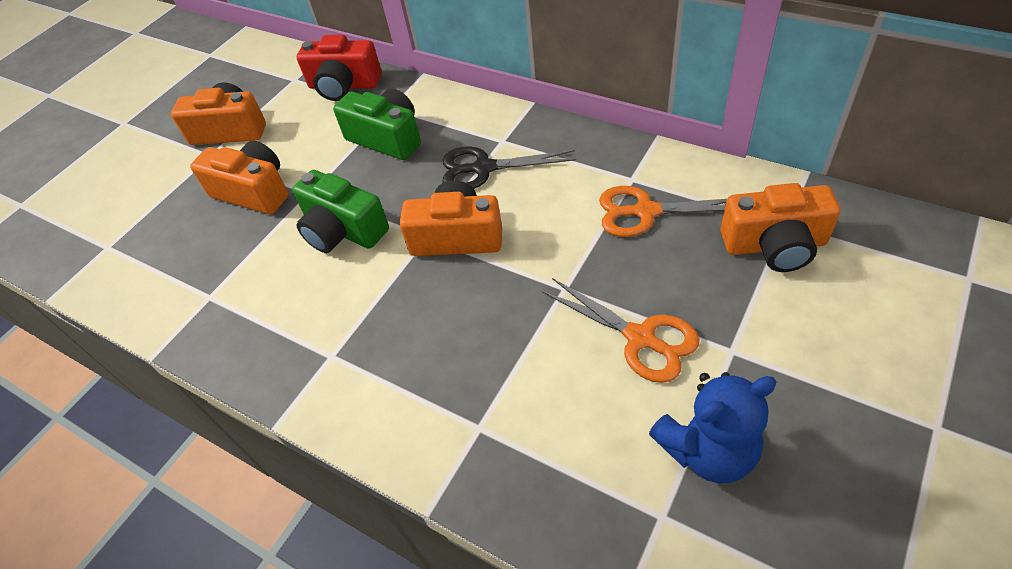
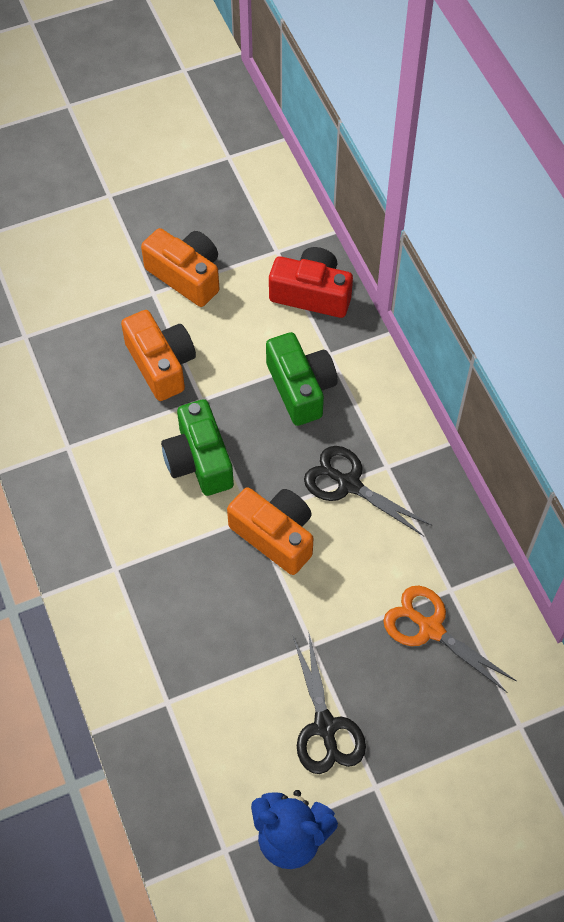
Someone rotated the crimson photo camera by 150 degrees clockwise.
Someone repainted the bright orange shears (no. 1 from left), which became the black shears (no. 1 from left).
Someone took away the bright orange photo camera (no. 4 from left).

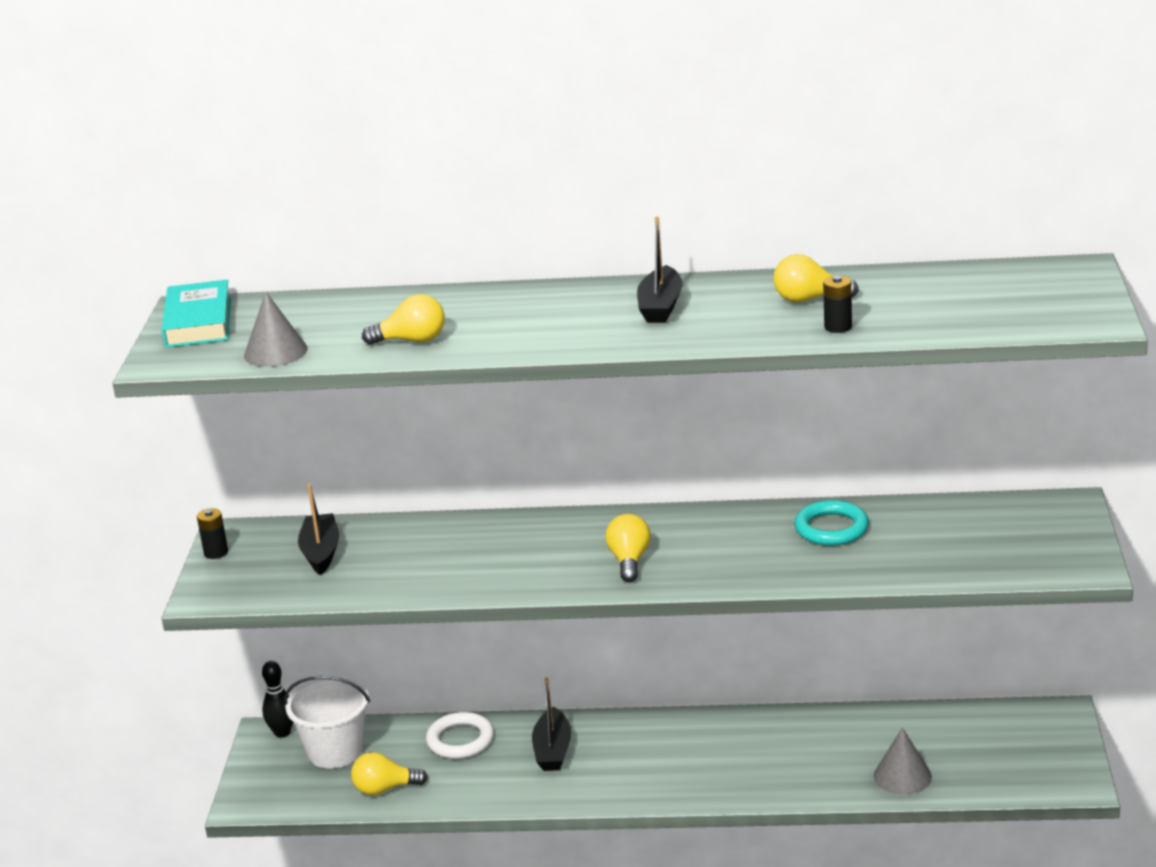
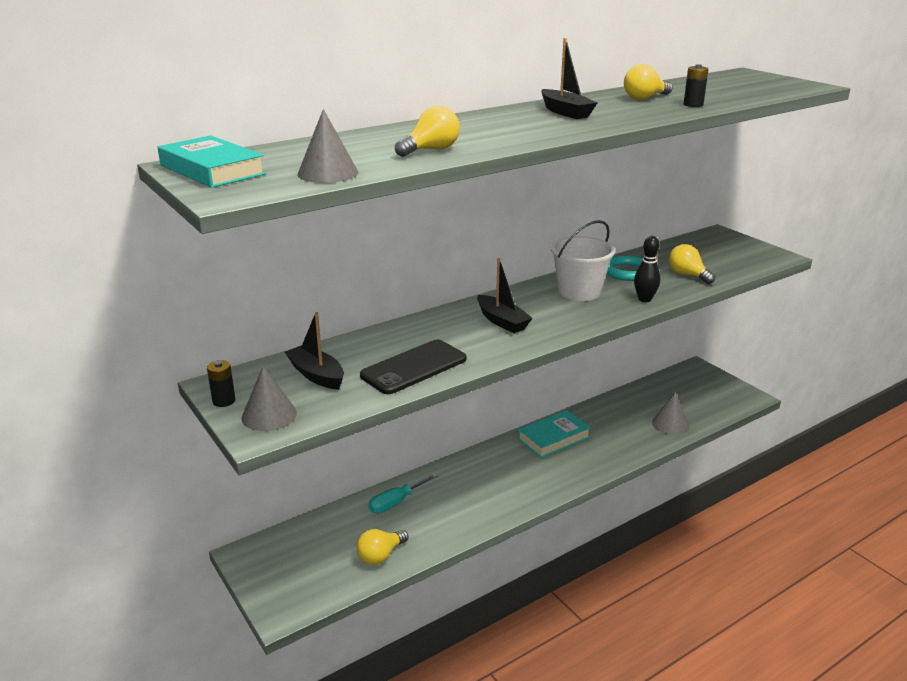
Someone carried the black skittle.
Someone carried the white bucket.
Someone swapped the white ring for the aqua flat screwdriver.
Someone carried the black sailboat (no. 2 from left).
Someone carried the bright yellow lightbulb (no. 3 from left in the first image).
Someone put down the grey solid cone (no. 1 from left).
Someone put down the black mobile phone.
Someone put down the aqua hardback (no. 2 from left).

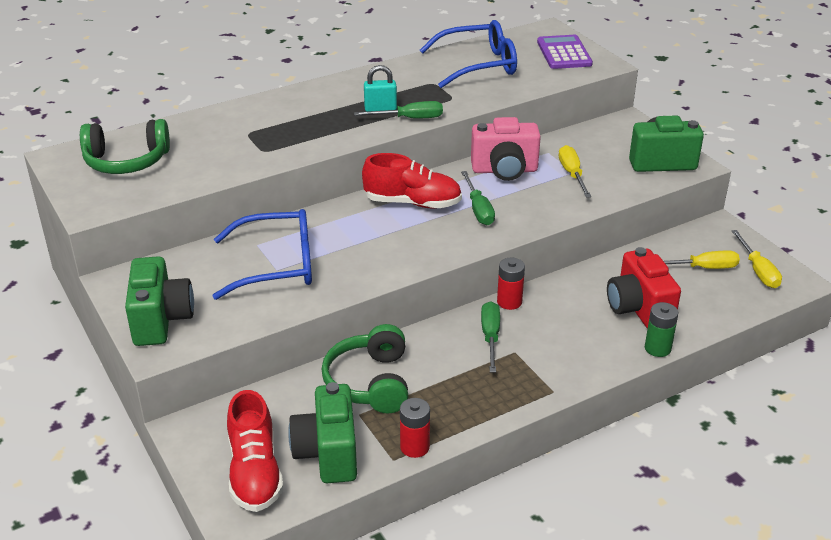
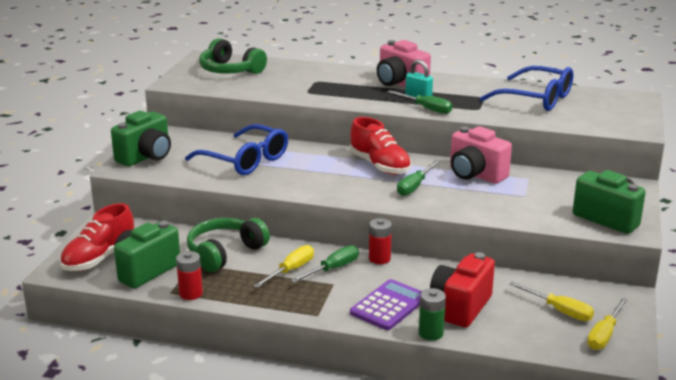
Someone carried the violet calculator.
Someone carried the bright yellow flat screwdriver (no. 1 from left).
Someone put down the rose-pink photo camera (no. 1 from left).

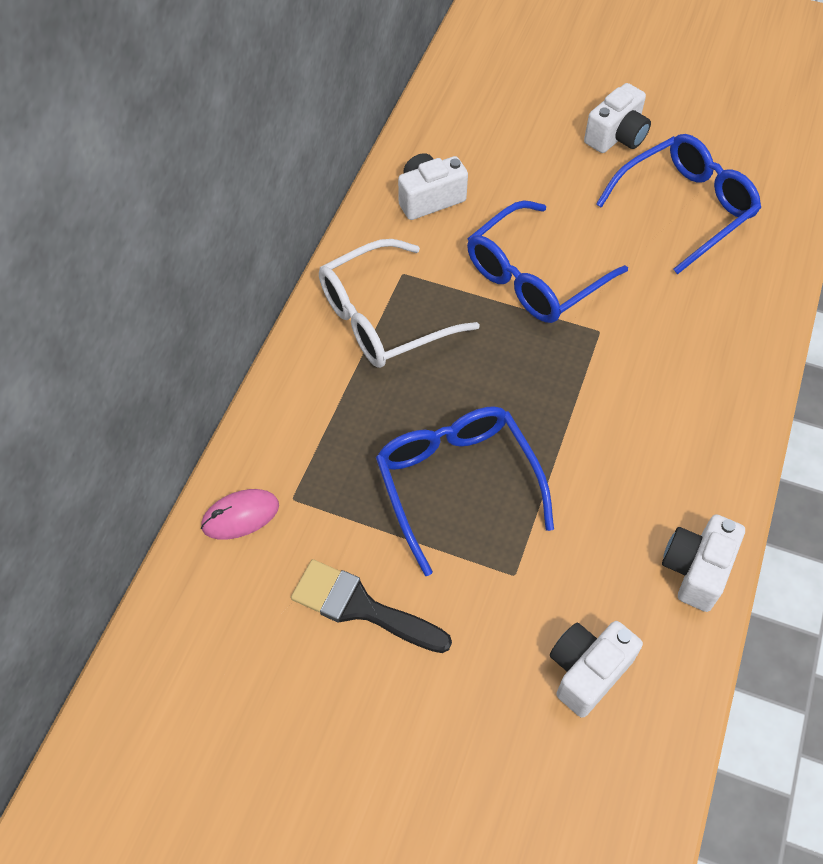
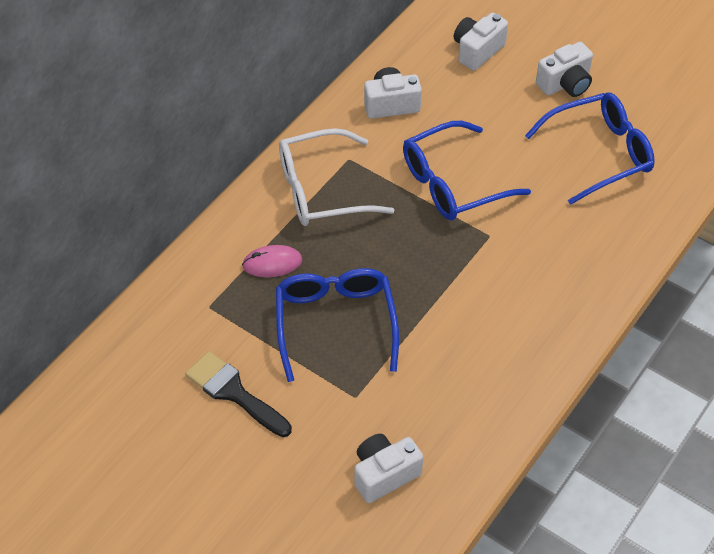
Someone carried the rose-pink computer mouse.
Someone carried the white photo camera (no. 4 from left in the first image).

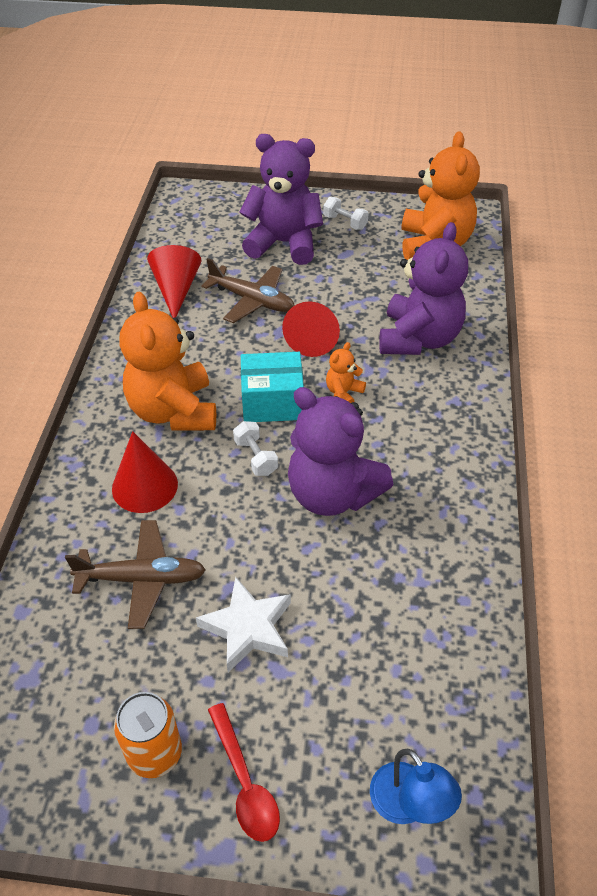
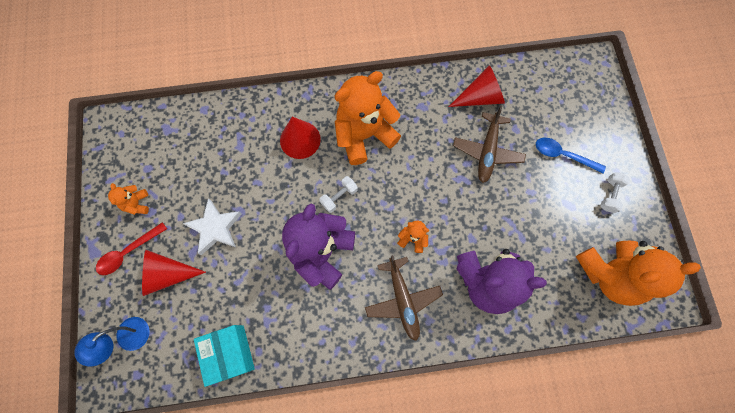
Someone carried the russet toy plane (no. 1 from left).
Someone swapped the bright orange can for the bright orange teddy (no. 1 from left).
Someone swapped the violet teddy (no. 1 from left) for the cobalt teaspoon.
Someone carried the aqua parcel.
Someone carried the crimson solid cone (no. 3 from left in the first image).

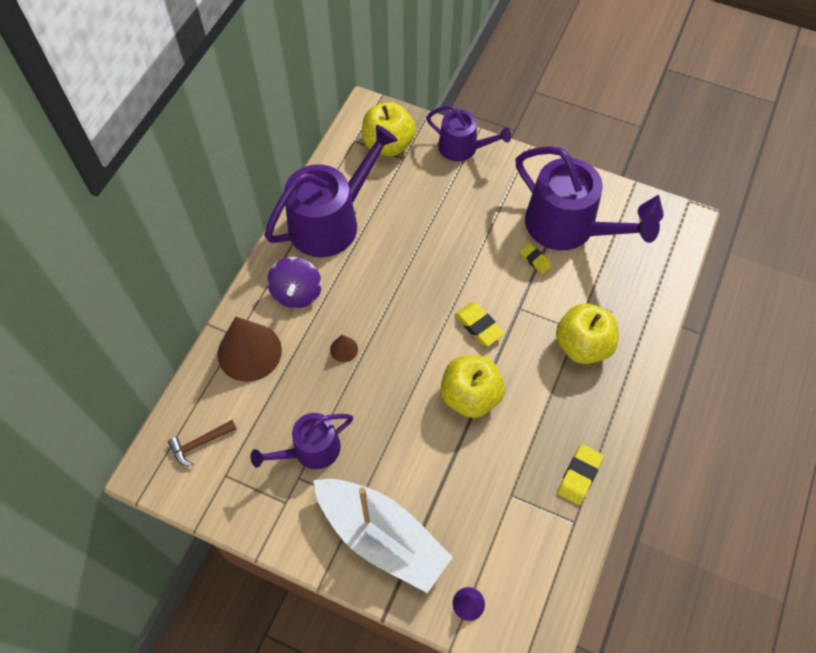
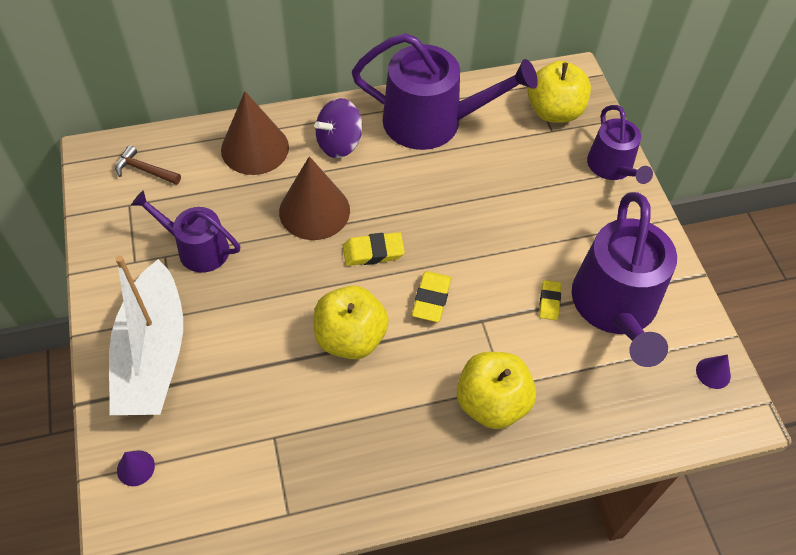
Someone scaled the russet solid cone (no. 2 from left) by 2.29.
Someone carried the bright yellow pencil eraser (no. 3 from left in the first image).

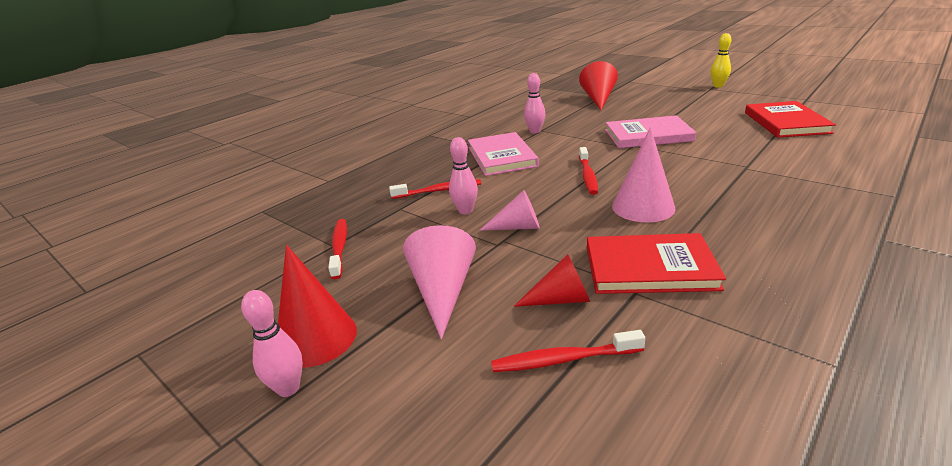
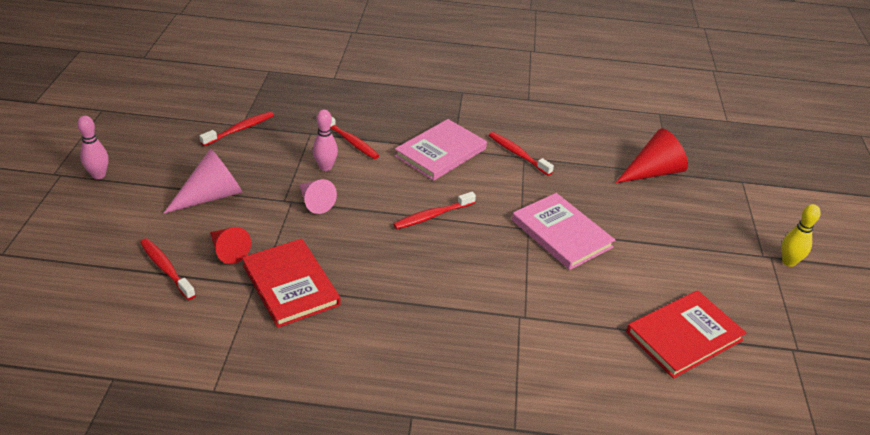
Someone took away the crimson solid cone (no. 1 from left).
Someone swapped the rose-pink skittle (no. 3 from left) for the crimson dental brush (no. 5 from left).
Someone took away the rose-pink solid cone (no. 3 from left).

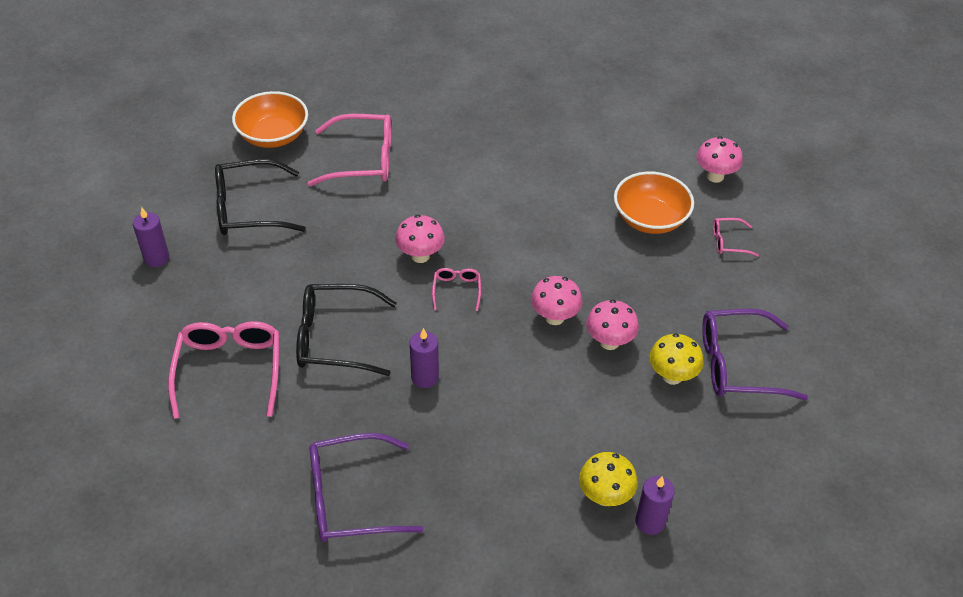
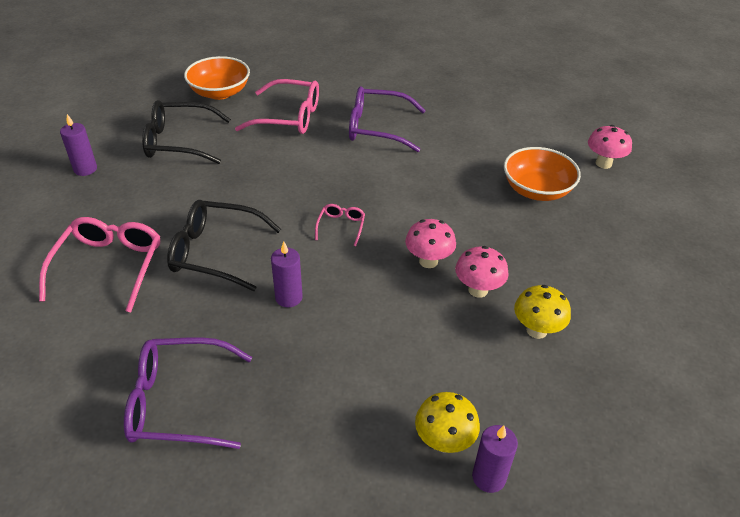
Someone took away the rose-pink fungus (no. 1 from left).
Someone carried the violet glasses (no. 2 from left).
Someone took away the rose-pink glasses (no. 4 from left).

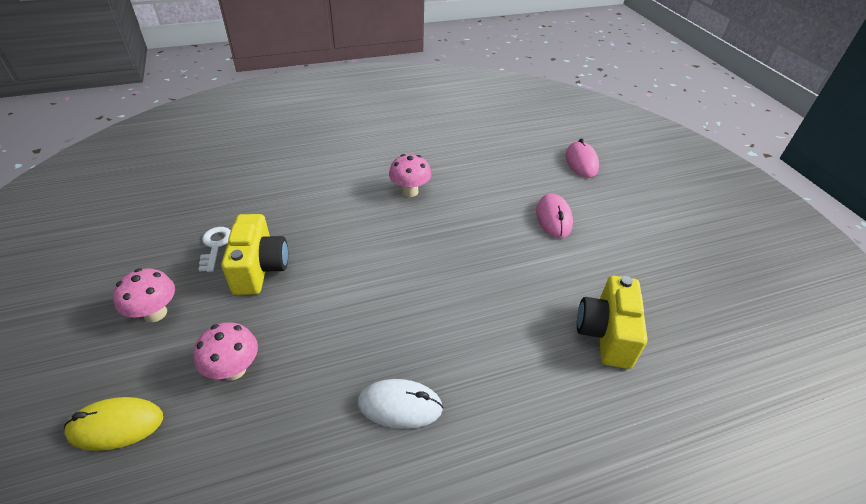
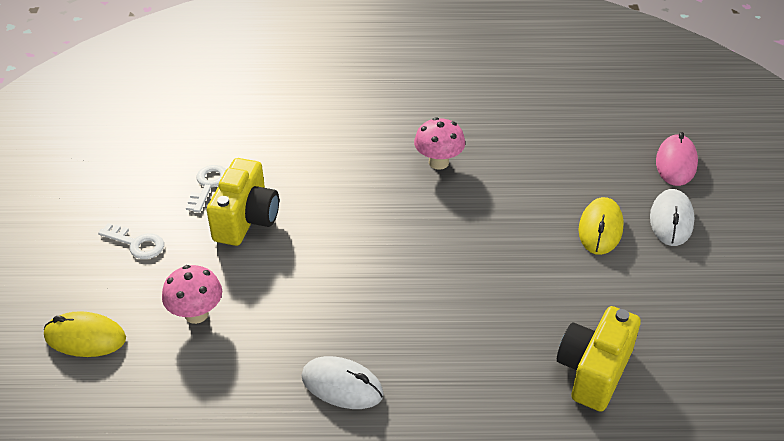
Someone swapped the rose-pink fungus (no. 1 from left) for the white latchkey (no. 1 from left).
Someone repainted the rose-pink computer mouse (no. 1 from left), which became the bright yellow computer mouse (no. 2 from left).
Someone put down the white computer mouse (no. 2 from left).

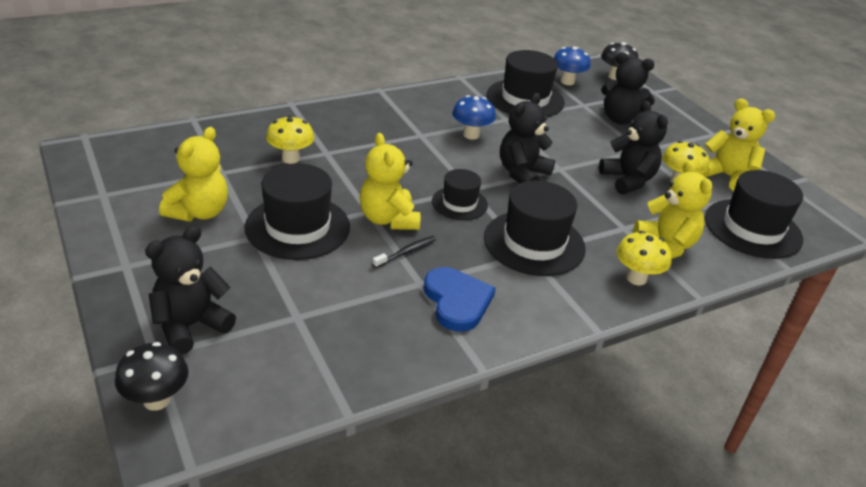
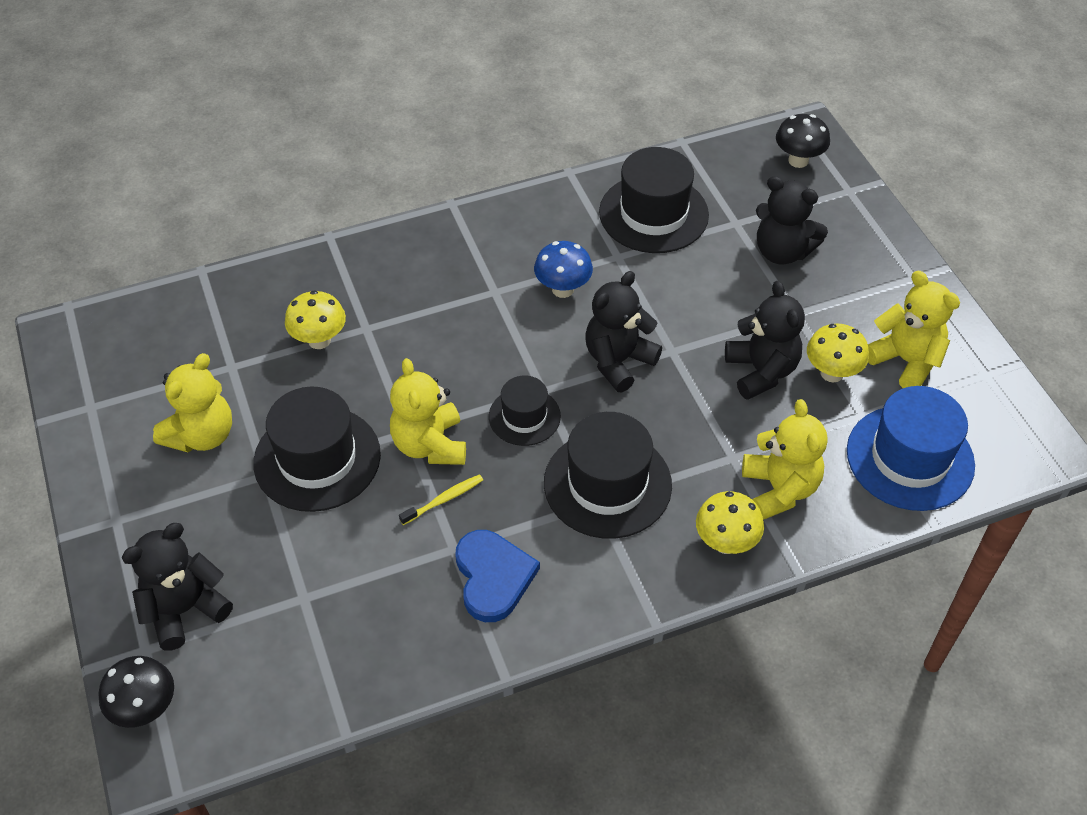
Someone repainted the black dental brush, which became the bright yellow dental brush.
Someone took away the cobalt fungus (no. 2 from left).
Someone repainted the black tall hat (no. 5 from left), which became the cobalt tall hat.

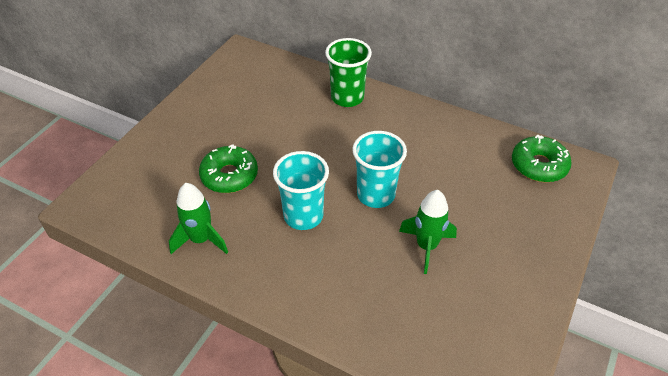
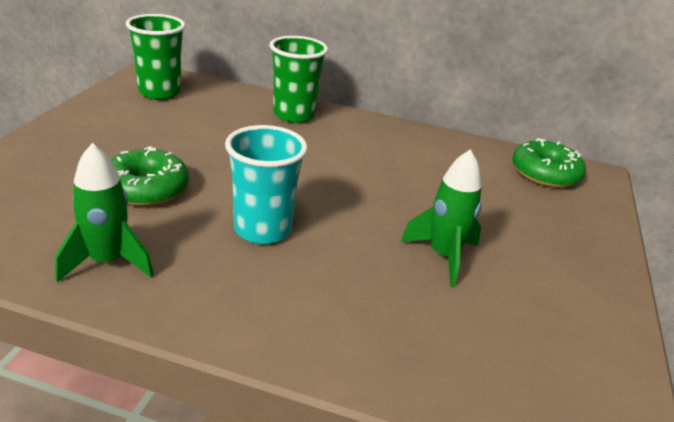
Someone took away the aqua cup (no. 2 from left).
Someone put down the emerald cup (no. 1 from left).

